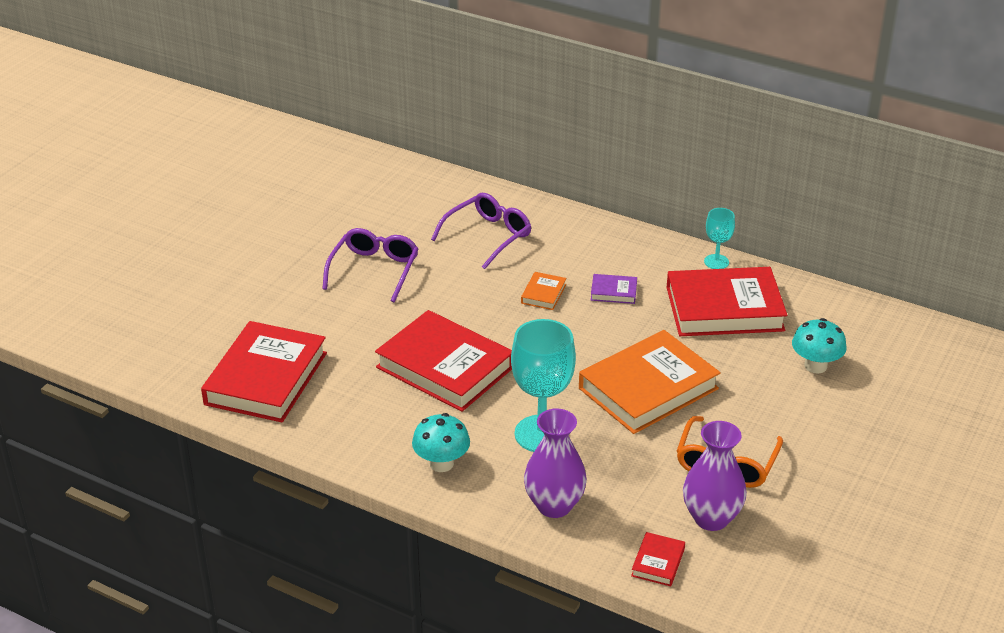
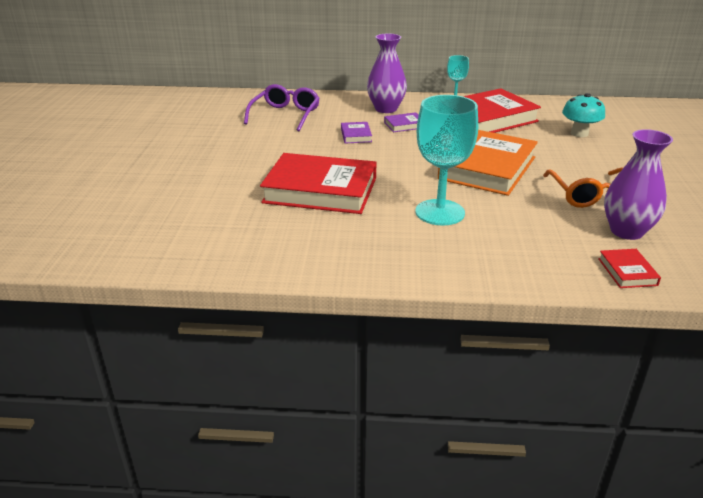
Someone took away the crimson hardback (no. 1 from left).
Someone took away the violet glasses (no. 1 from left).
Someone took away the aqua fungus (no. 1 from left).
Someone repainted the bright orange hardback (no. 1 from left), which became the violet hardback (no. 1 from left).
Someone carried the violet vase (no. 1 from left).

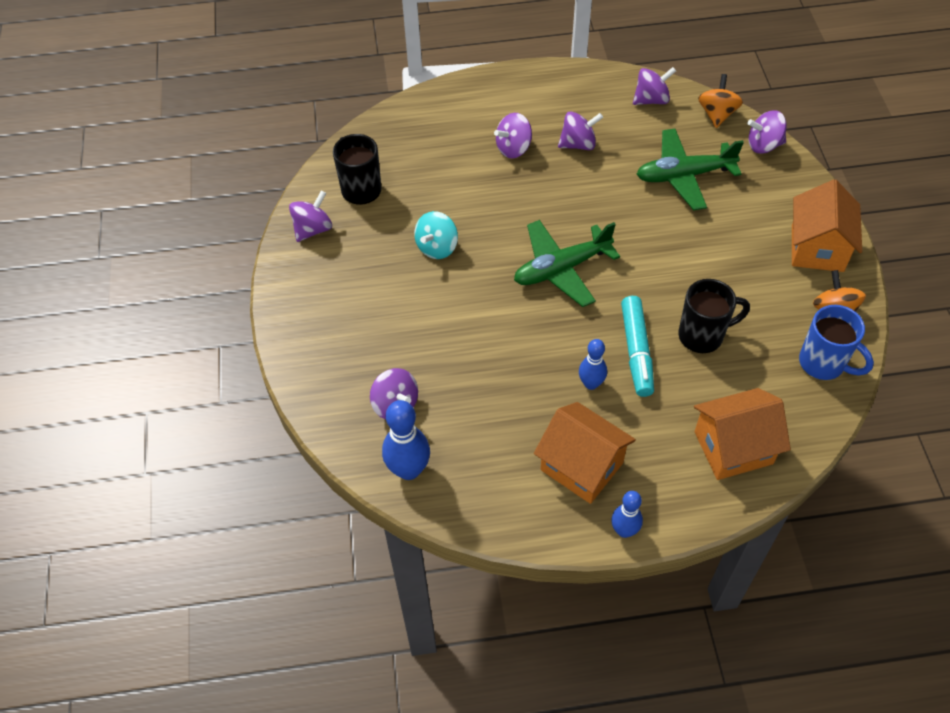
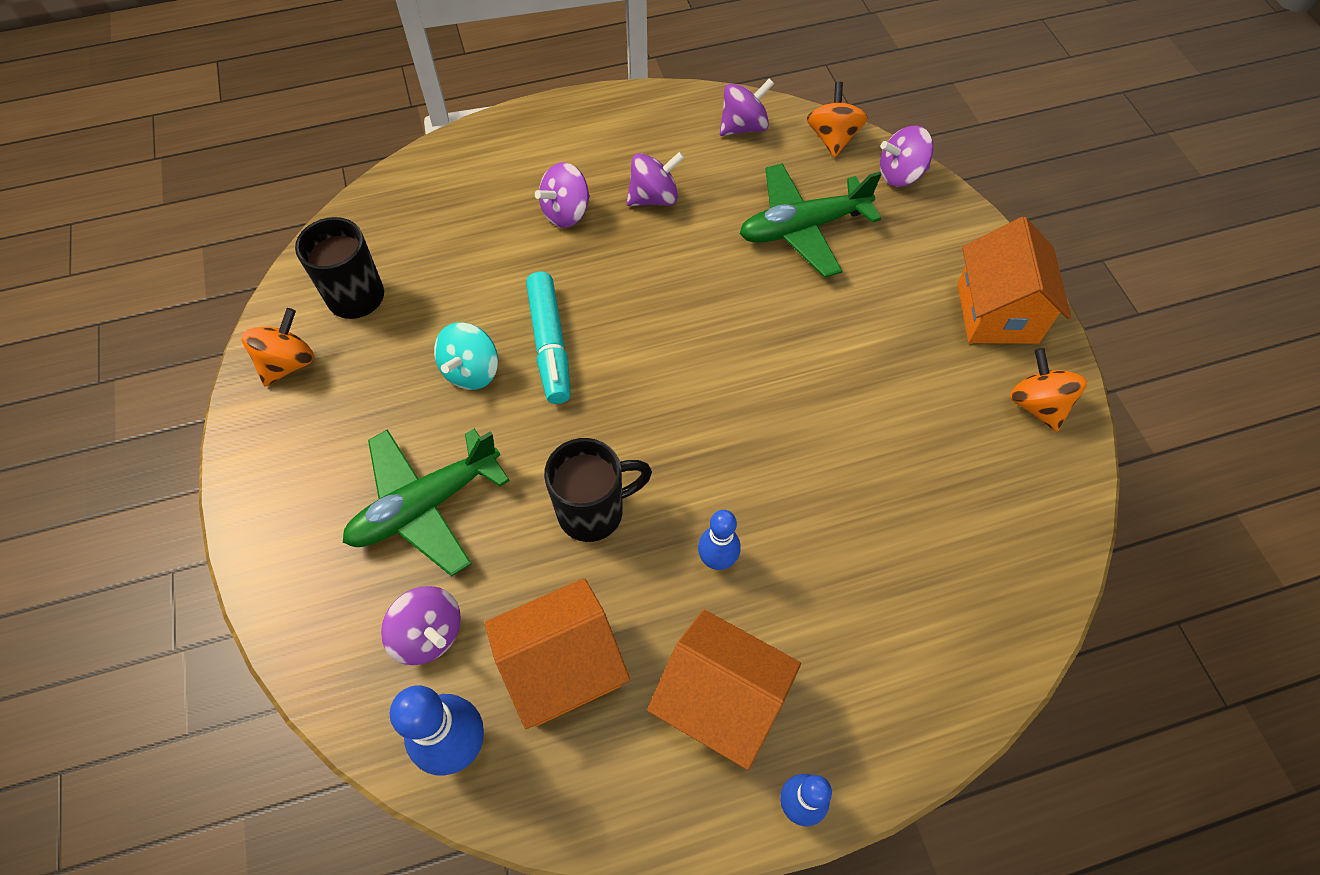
Someone repainted the violet toy top (no. 1 from left), which became the bright orange toy top (no. 1 from left).
Someone carried the emerald toy plane (no. 1 from left).
Someone carried the aqua felt pen.
Someone carried the black tea mug (no. 2 from left).
Someone carried the bright orange cottage (no. 2 from left in the first image).
Someone took away the cobalt tea mug.

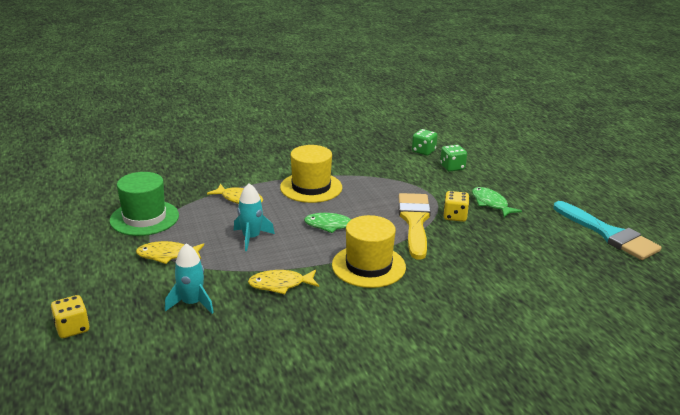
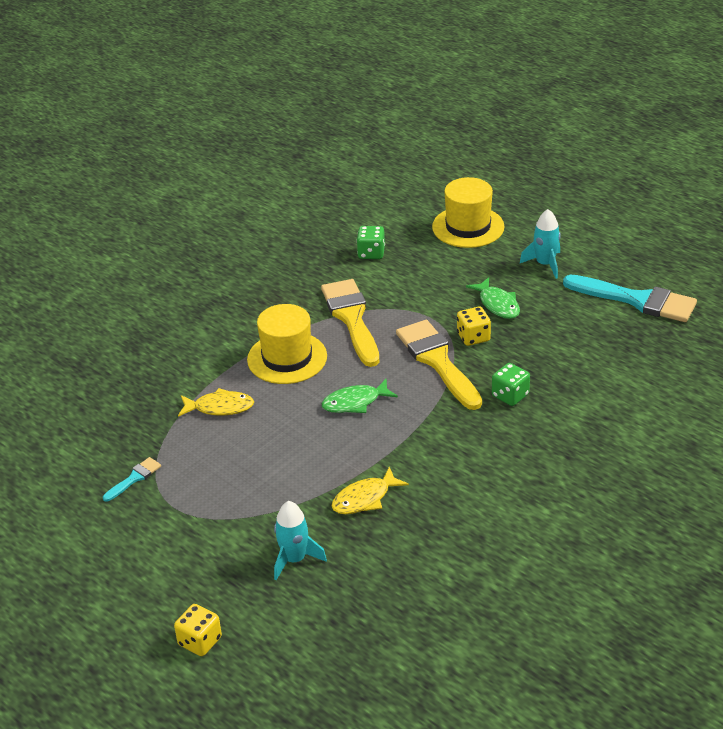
Someone swapped the emerald tall hat for the aqua paintbrush (no. 1 from left).
Someone took away the bright yellow fish figure (no. 1 from left).
Someone carried the aqua rocket (no. 2 from left).
Someone carried the bright yellow tall hat (no. 2 from left).
Someone carried the emerald game die (no. 2 from left).
Someone rotated the emerald fish figure (no. 2 from left) by 150 degrees counterclockwise.
Someone put down the bright yellow paintbrush (no. 1 from left).

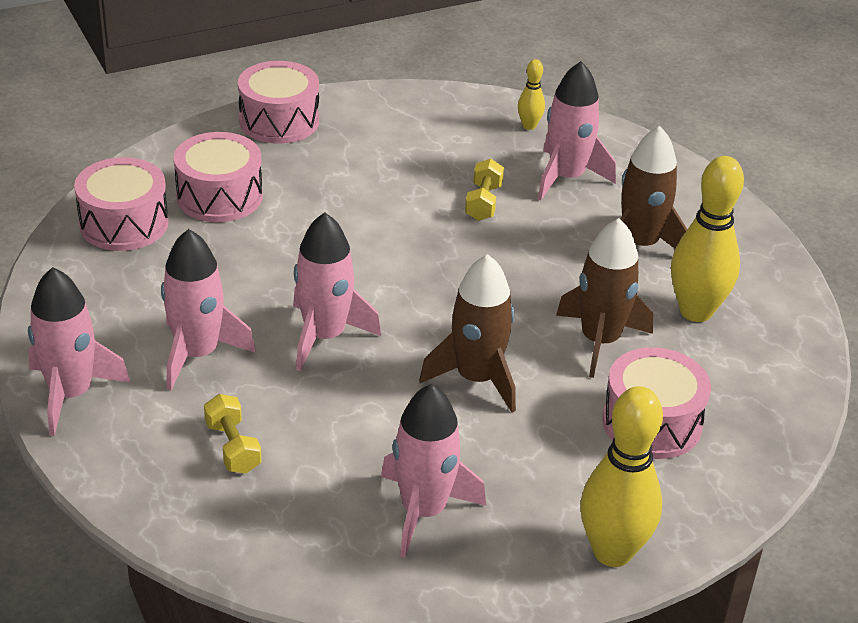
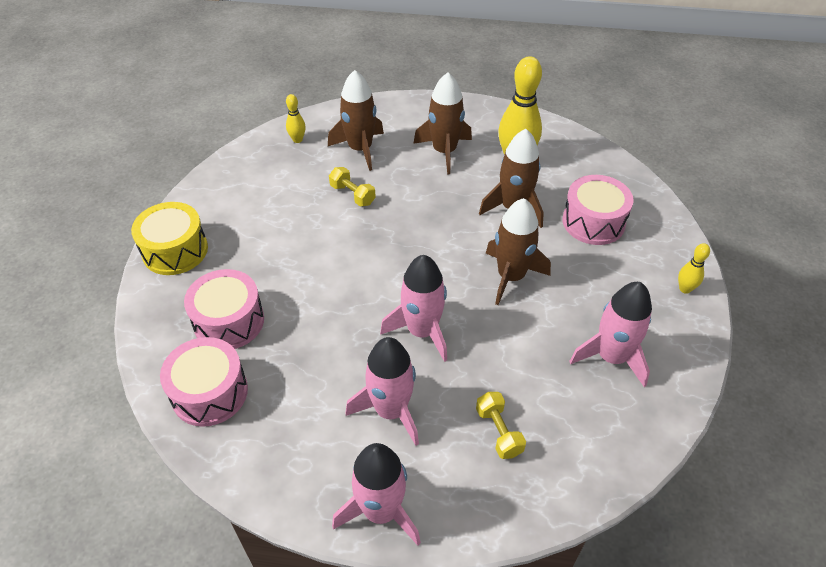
Someone rotated the bright yellow dumbbell (no. 1 from left in the first image) by 60 degrees clockwise.
Someone repainted the rose-pink toy drum (no. 3 from left), which became the bright yellow toy drum.
Someone repainted the rose-pink rocket (no. 5 from left), which became the russet rocket (no. 1 from left).
Someone scaled the bright yellow skittle (no. 2 from left in the first image) by 0.48.

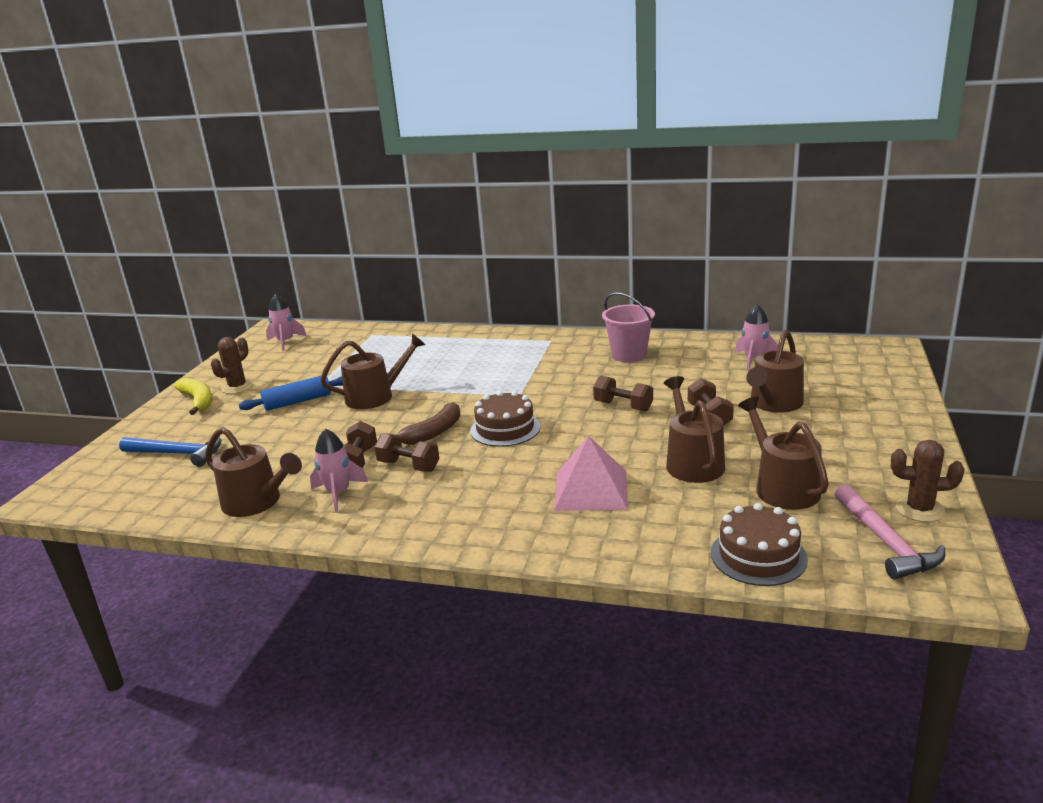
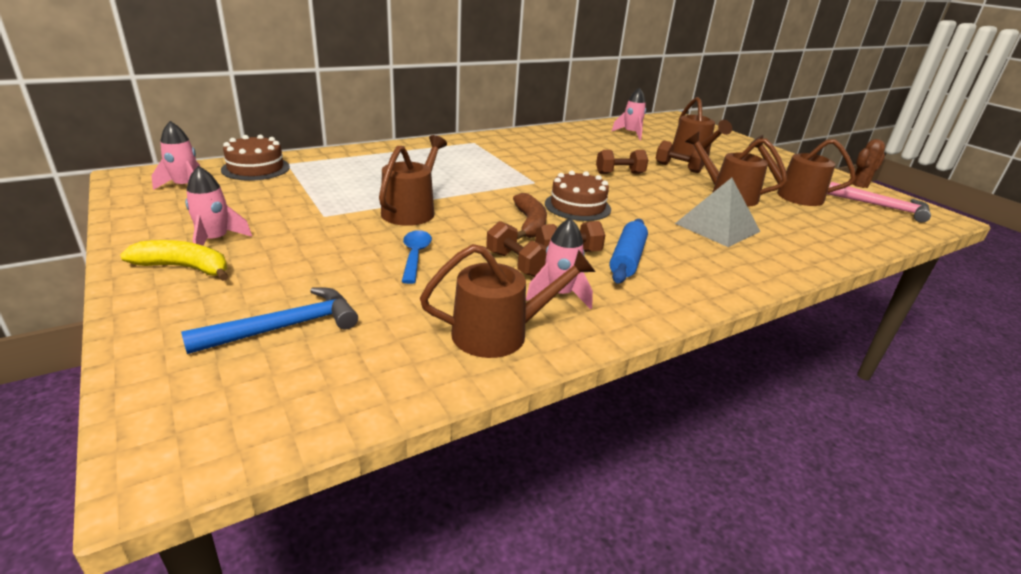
Someone swapped the russet saguaro cactus (no. 1 from left) for the rose-pink rocket (no. 2 from left).
Someone carried the cobalt rolling pin.
Someone repainted the rose-pink solid pyramid, which became the grey solid pyramid.
Someone took away the rose-pink bucket.
Someone carried the russet layer cake (no. 2 from left in the first image).
Someone put down the cobalt teaspoon.

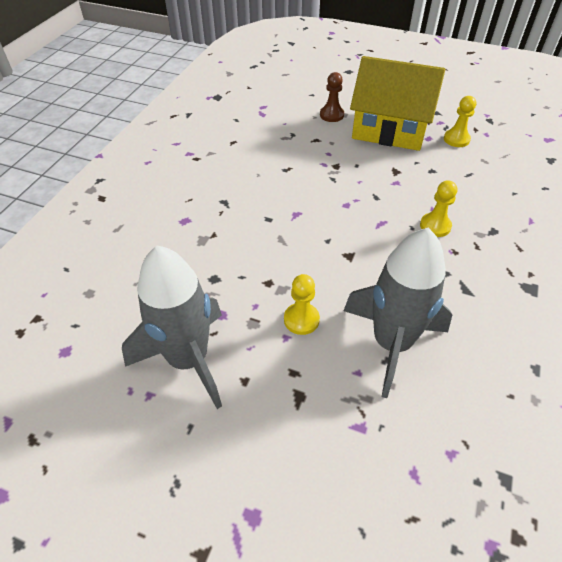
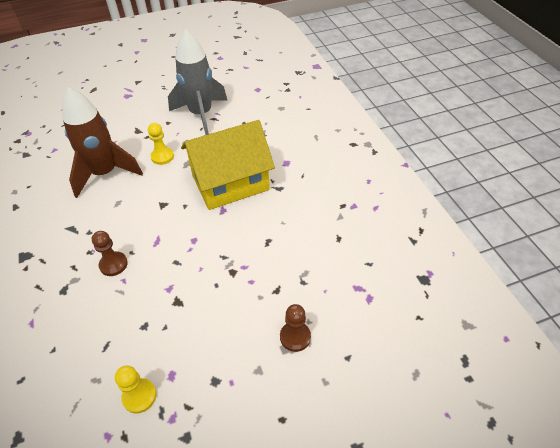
Someone repainted the grey rocket (no. 2 from left), which became the russet rocket.
Someone carried the bright yellow cottage.
Someone repainted the bright yellow game pawn (no. 2 from left), which became the russet game pawn (no. 1 from left).

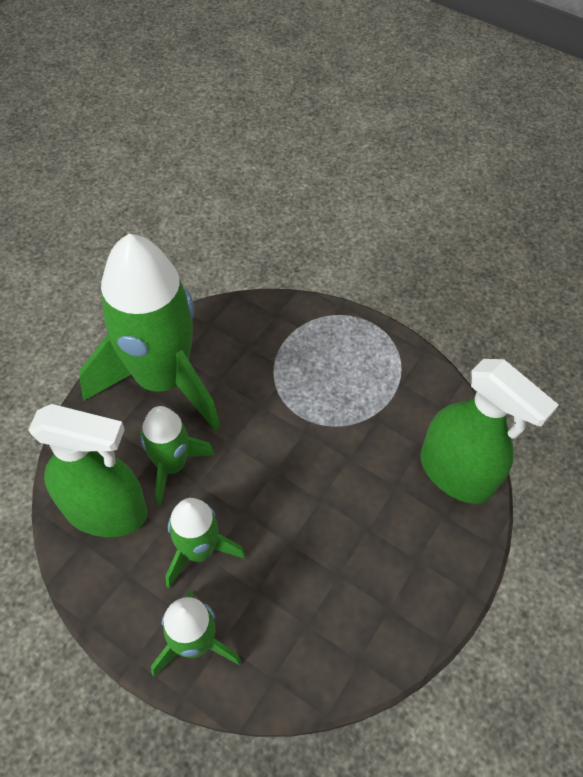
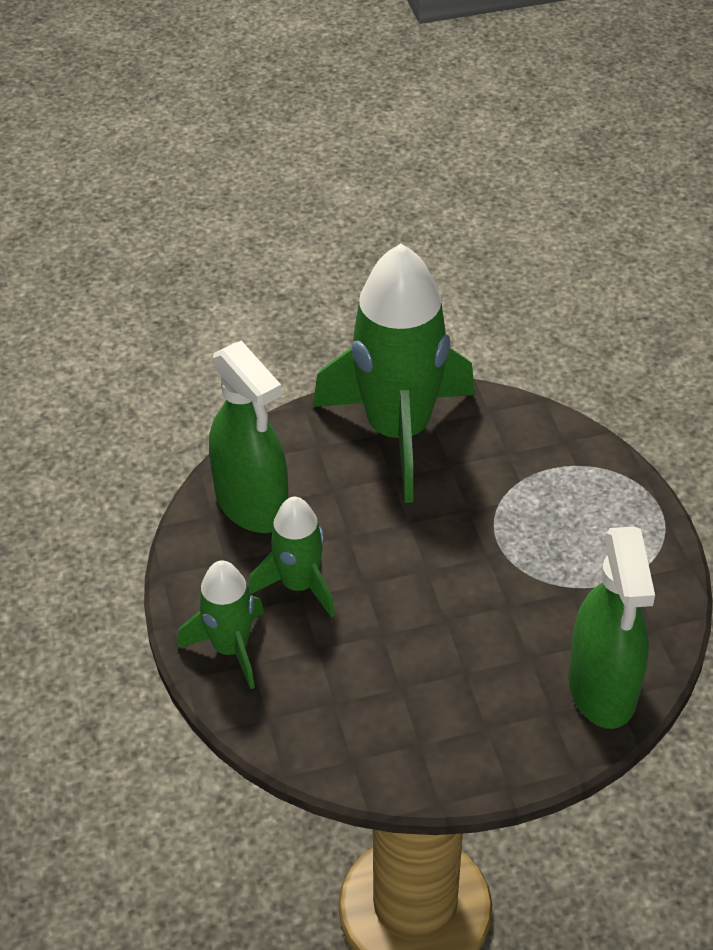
Someone took away the emerald rocket (no. 2 from left).

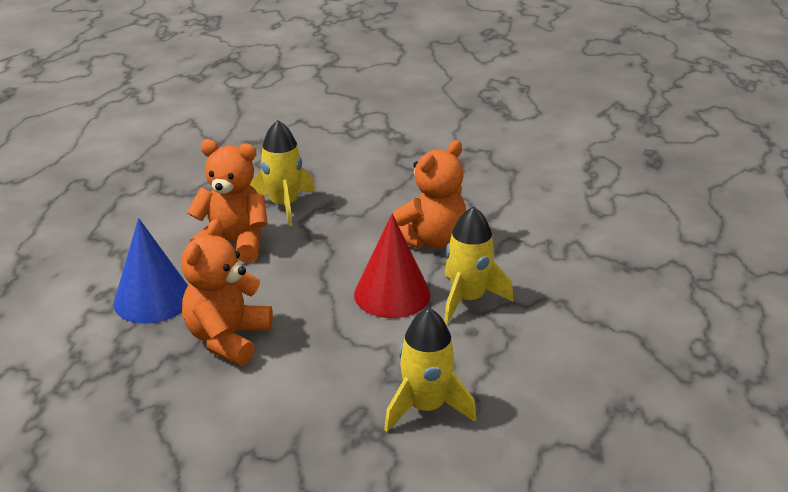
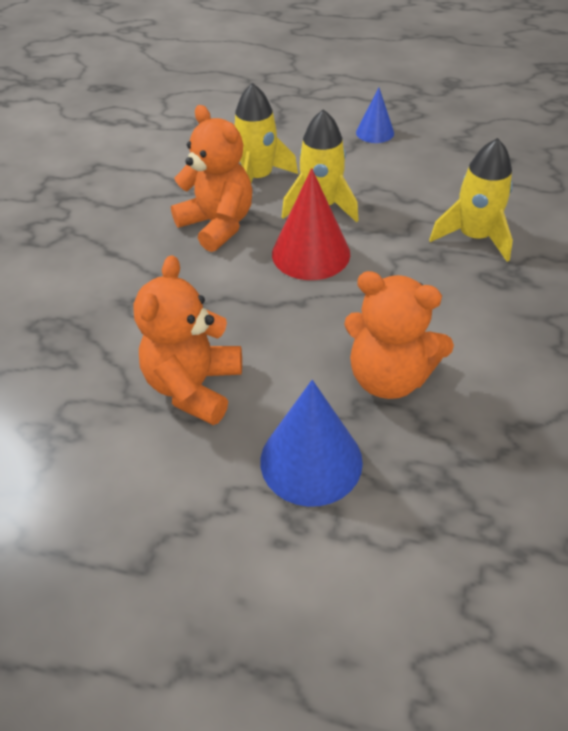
Someone carried the bright yellow rocket (no. 1 from left).
Someone put down the cobalt solid cone (no. 2 from left).

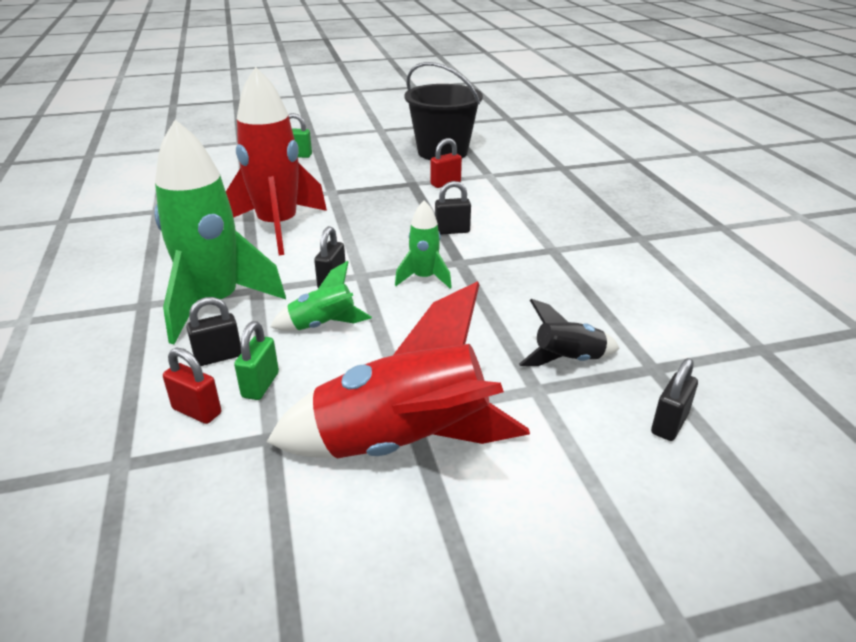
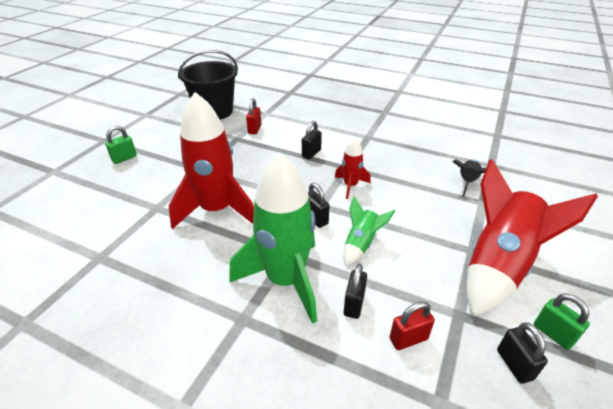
Someone carried the emerald small lock (no. 1 from left in the first image).
Someone repainted the emerald rocket (no. 3 from left), which became the crimson rocket (no. 2 from left).
Someone carried the black small lock (no. 4 from left).

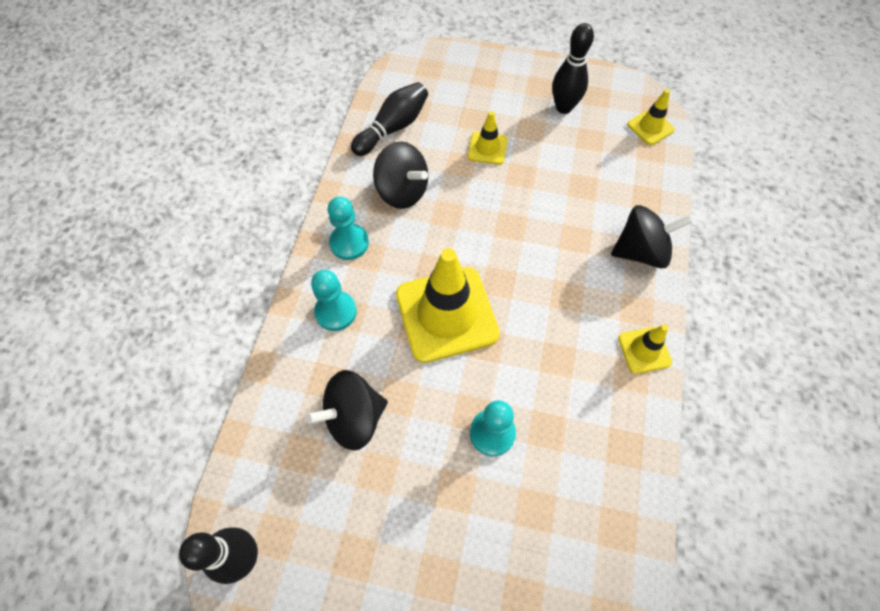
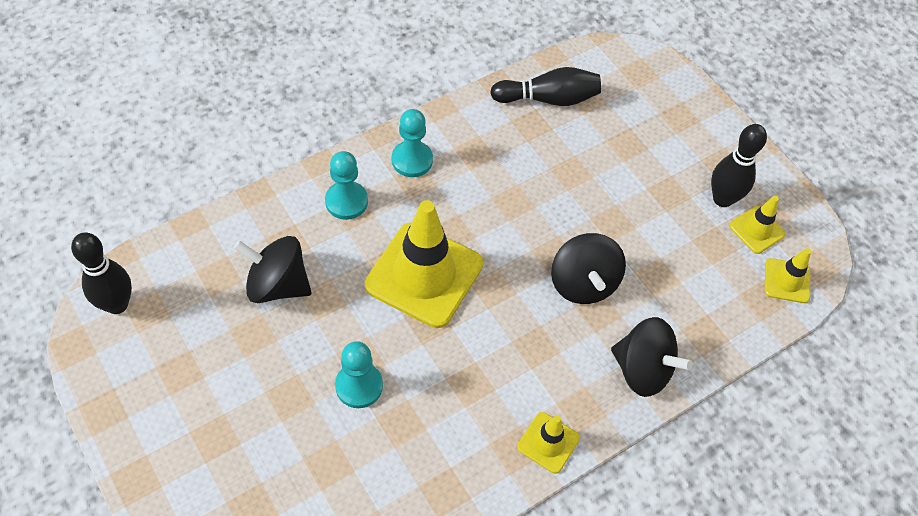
Someone carried the black toy top (no. 2 from left).
Someone carried the bright yellow traffic cone (no. 2 from left in the first image).

